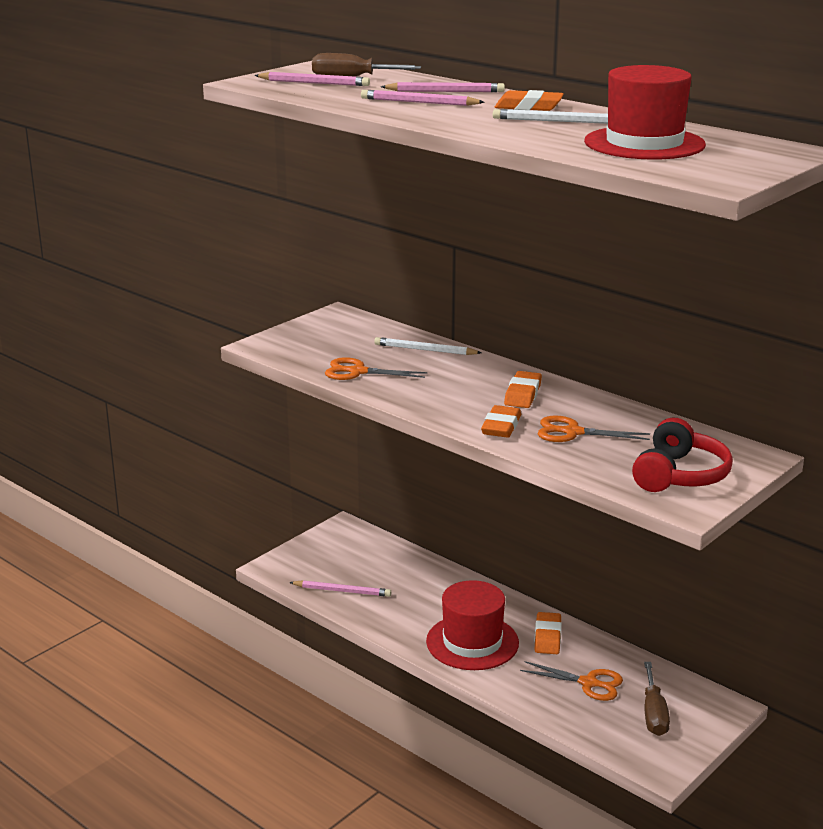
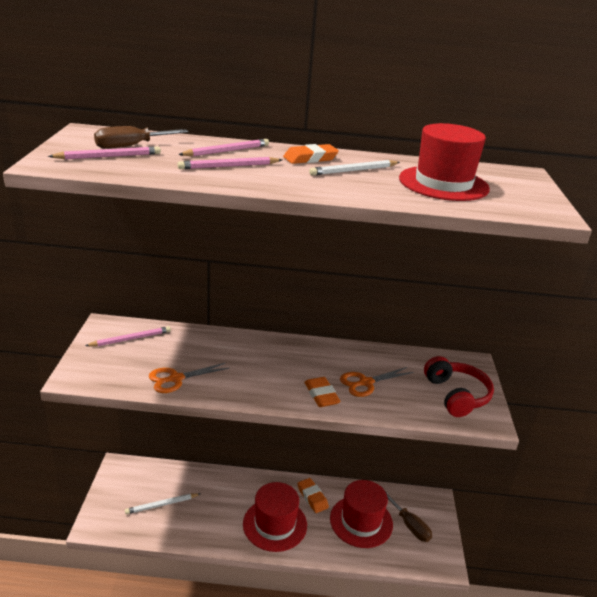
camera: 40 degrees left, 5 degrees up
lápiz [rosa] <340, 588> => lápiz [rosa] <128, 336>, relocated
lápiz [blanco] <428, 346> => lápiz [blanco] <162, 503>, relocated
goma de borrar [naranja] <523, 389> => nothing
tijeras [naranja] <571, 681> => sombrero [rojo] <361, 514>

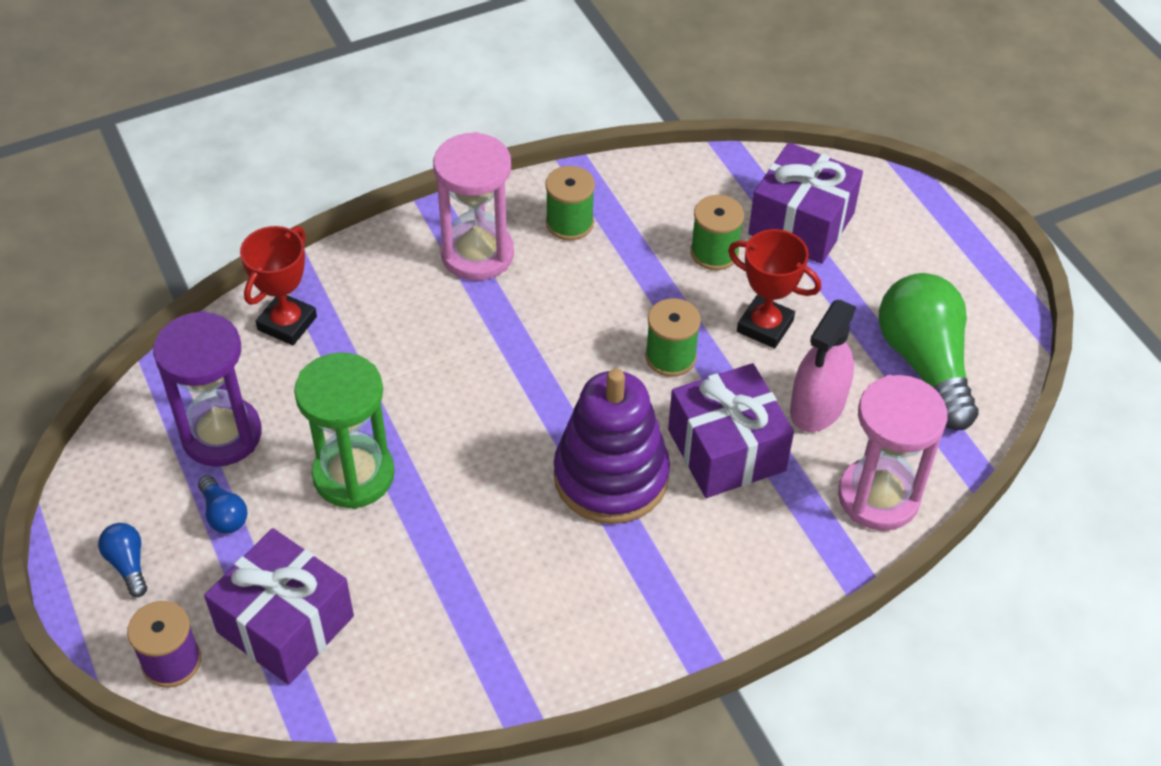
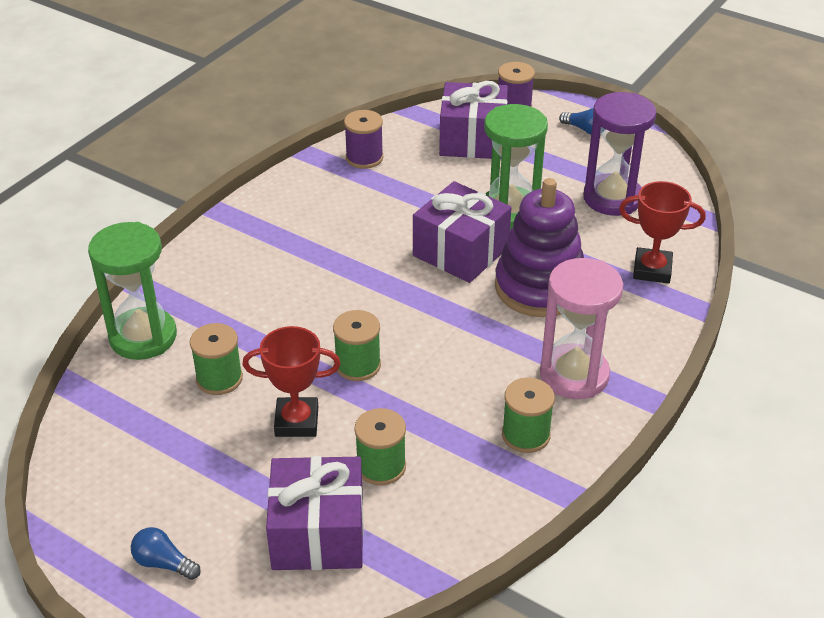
camera: 150 degrees right, 10 degrees down
bombilla [azul] <223, 504> => bombilla [azul] <166, 553>, relocated
trofeo [rojo] <278, 285> => trofeo [rojo] <662, 232>, 75 degrees counterclockwise
juguete apilable [morado] <612, 446> => juguete apilable [morado] <539, 247>, relocated
regalo [morado] <731, 430> => regalo [morado] <462, 232>, relocated
pulverizador [rosa] <823, 366> => carrete [verde] <216, 359>
reloj de arena [rosa] <893, 453> => reloj de arena [verde] <132, 291>
bombilla [verde] <929, 351> => nothing
nothing => carrete [morado] <363, 139>

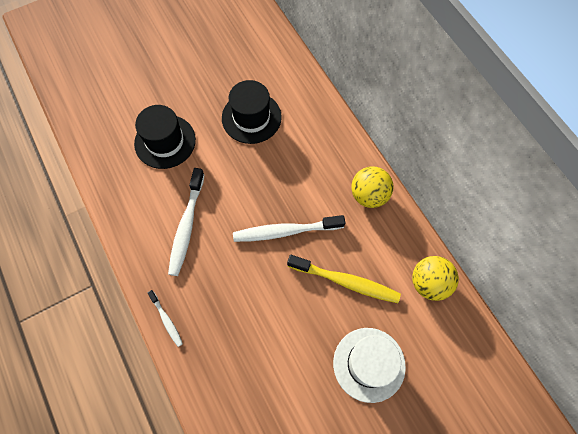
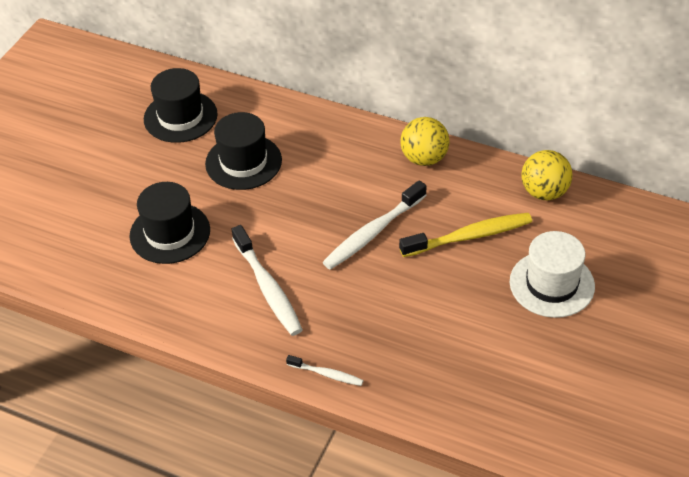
camera: 35 degrees left, 20 degrees down
nothing => sombrero [negro] <181, 105>

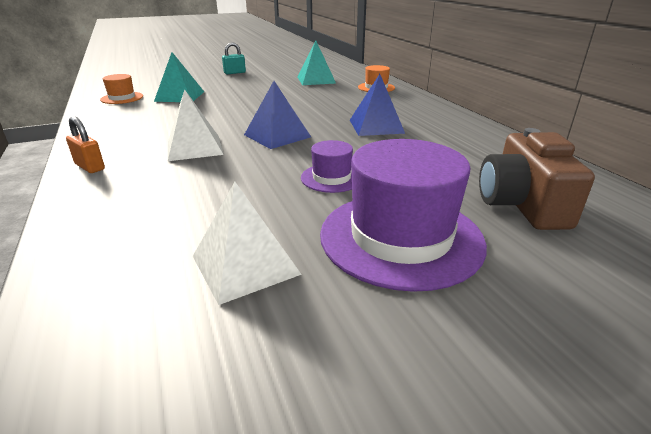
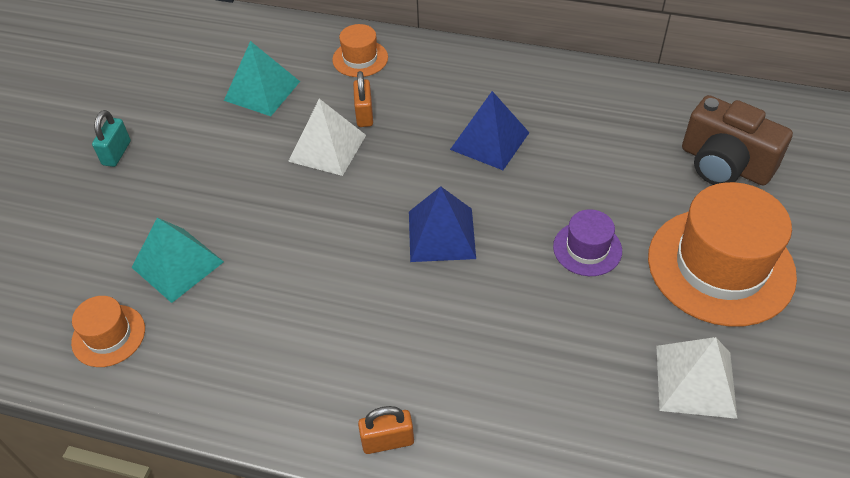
camera: 50 degrees left, 20 degrees up
pirámide [blanco] <196, 125> => pirámide [blanco] <327, 137>, relocated
sombrero [morado] <403, 215> => sombrero [naranja] <722, 254>
nothing => candado [naranja] <363, 99>

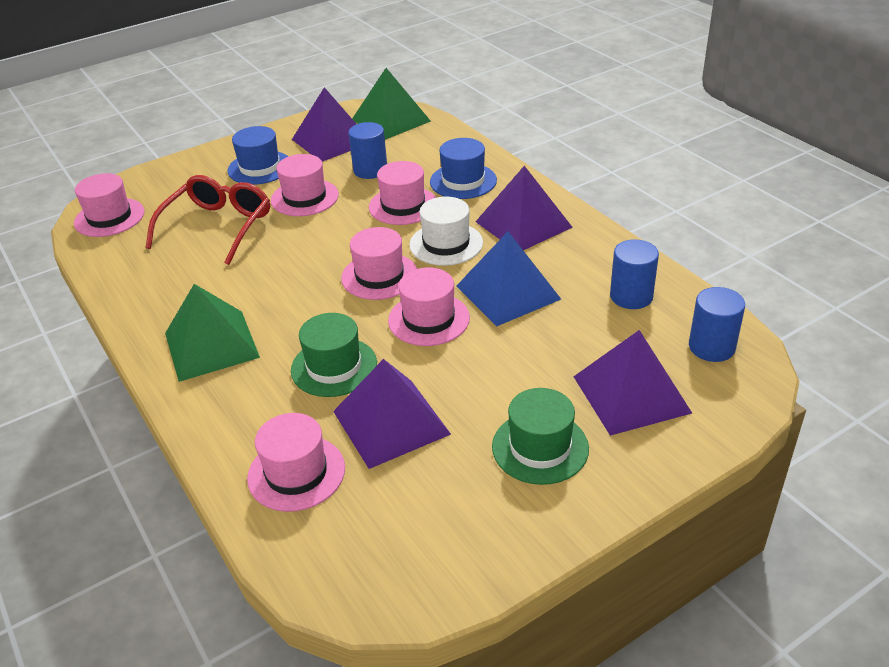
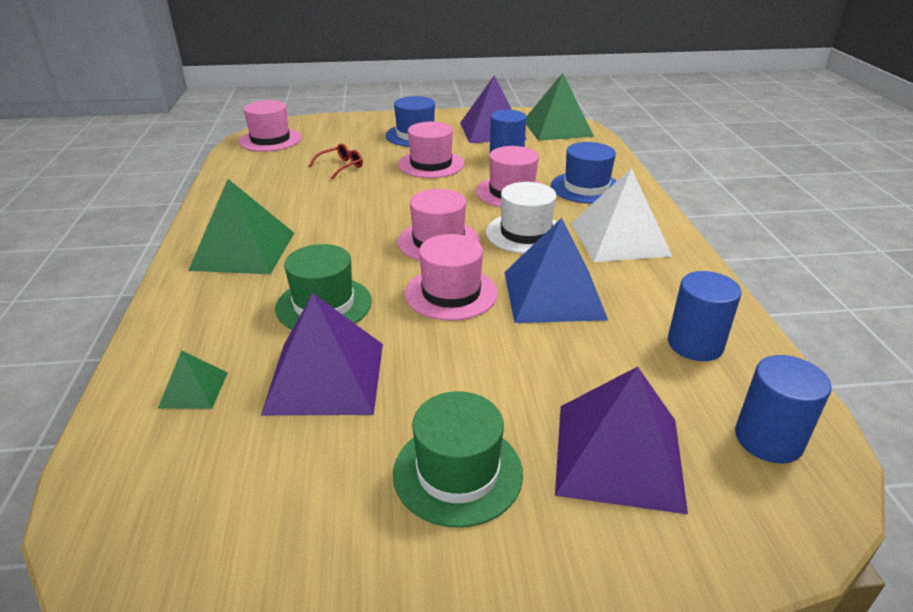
camera: 25 degrees right, 5 degrees down
gafas [rojo] <208, 220> => gafas [rojo] <336, 161>, x0.47
sombrero [rosa] <296, 462> => pirámide [verde] <193, 379>
pirámide [morado] <524, 208> => pirámide [blanco] <621, 215>

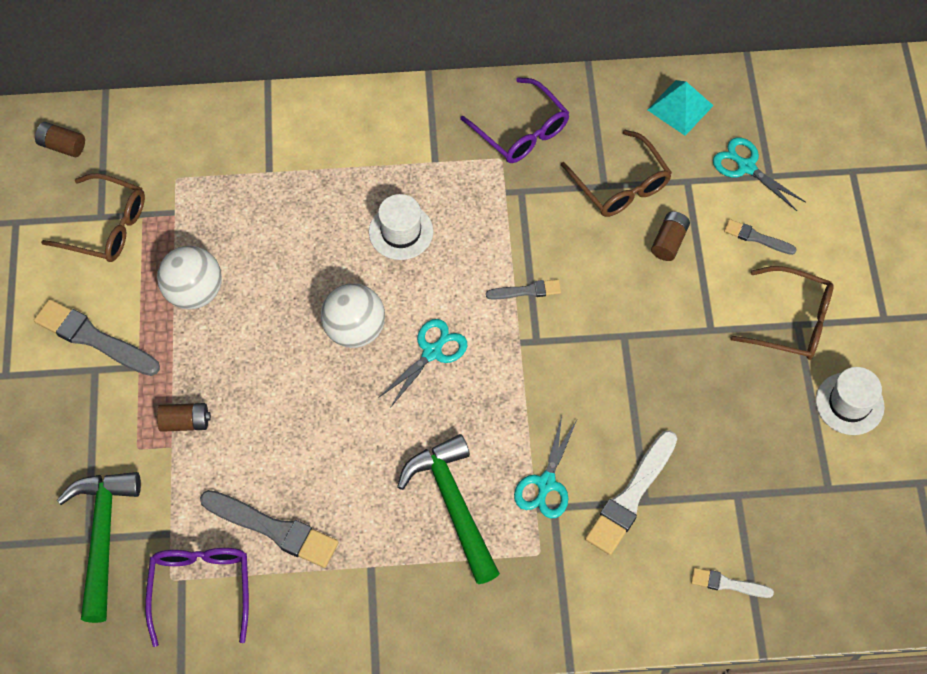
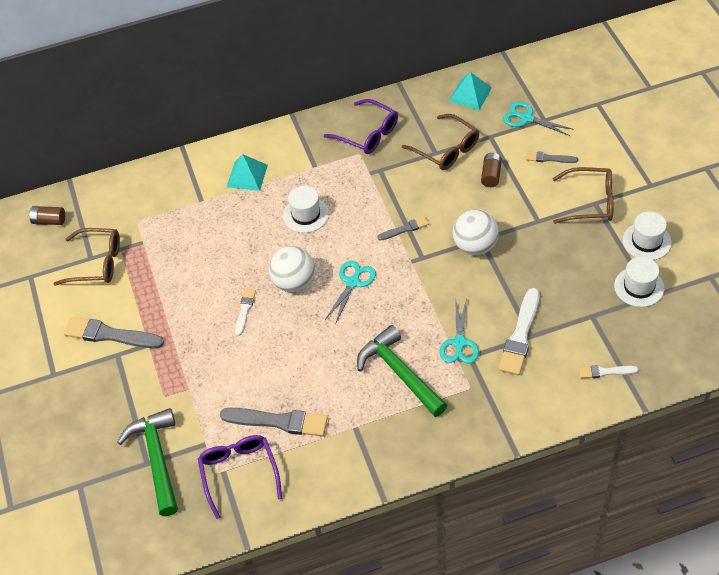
camera: 10 degrees left, 10 degrees down
pelota [blanco] <189, 277> => pelota [blanco] <475, 232>, relocated
pila [marrón] <184, 417> => nothing
nothing => pirámide [turquesa] <247, 172>
nothing => pincel [blanco] <245, 312>
nothing => sombrero [blanco] <639, 282>

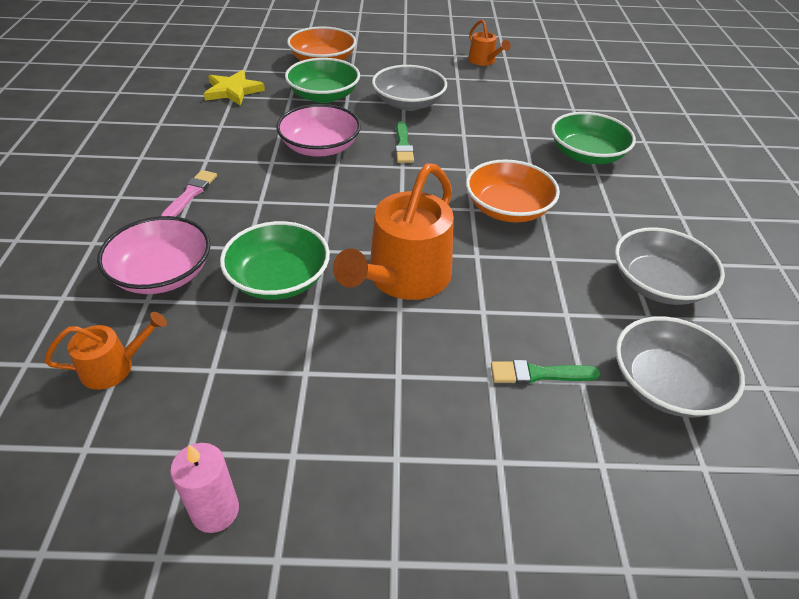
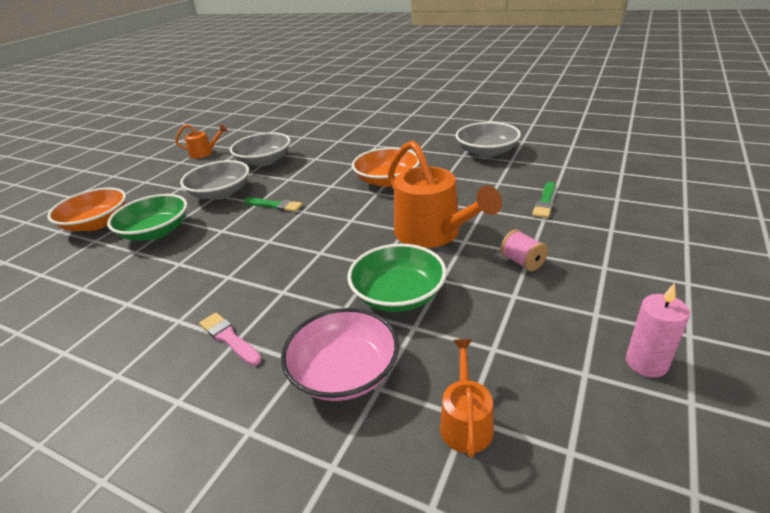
camera: 60 degrees left, 10 degrees down
estrella [amarillo] <234, 88> => nothing
cuenco [rosa] <318, 130> => nothing
cuenco [verde] <593, 138> => nothing
cuenco [gris] <680, 366> => cuenco [gris] <260, 149>, relocated
nothing => carrete [rosa] <524, 250>

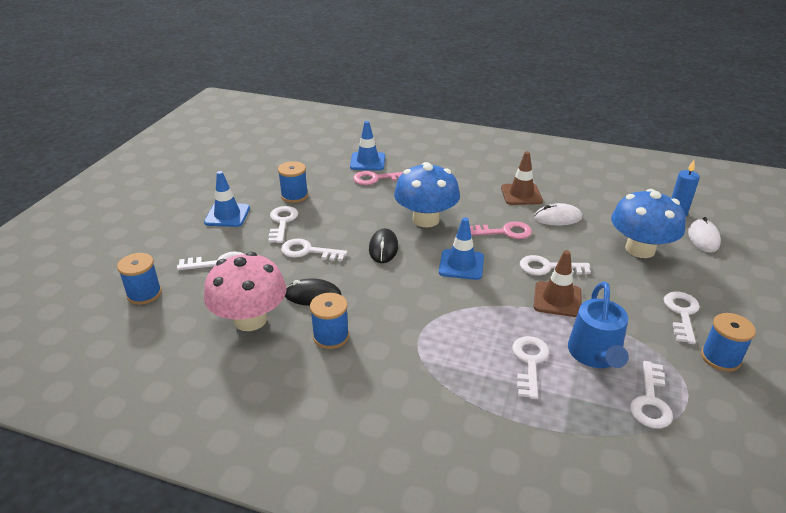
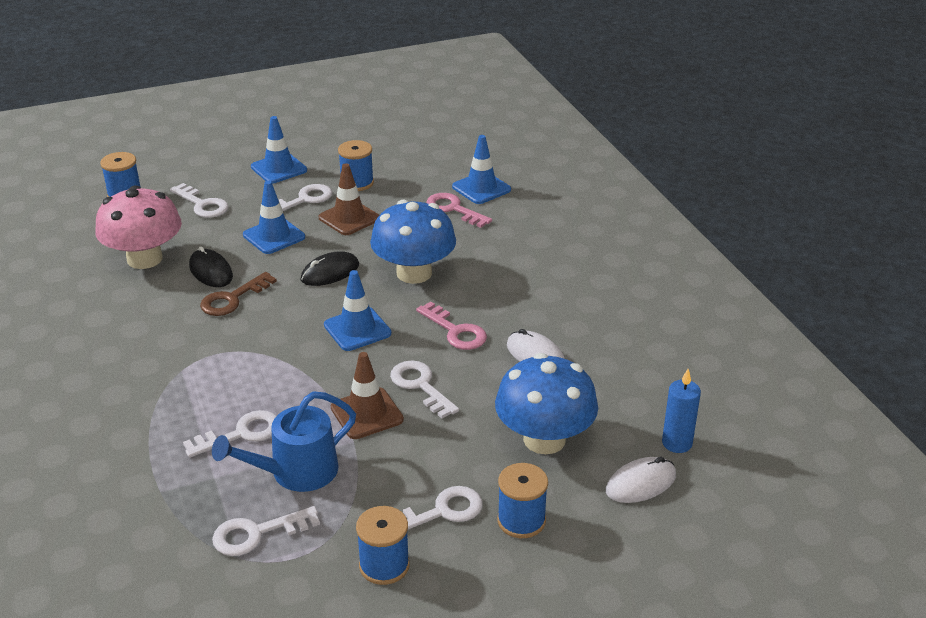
camera: 50 degrees right, 0 degrees up
llave [blanco] <314, 249> => cono de tráfico [azul] <274, 217>
carrete [azul] <329, 321> => carrete [azul] <522, 500>, relocated
cono de tráfico [marrón] <522, 178> => cono de tráfico [marrón] <349, 199>, relocated
nothing => llave [marrón] <238, 294>

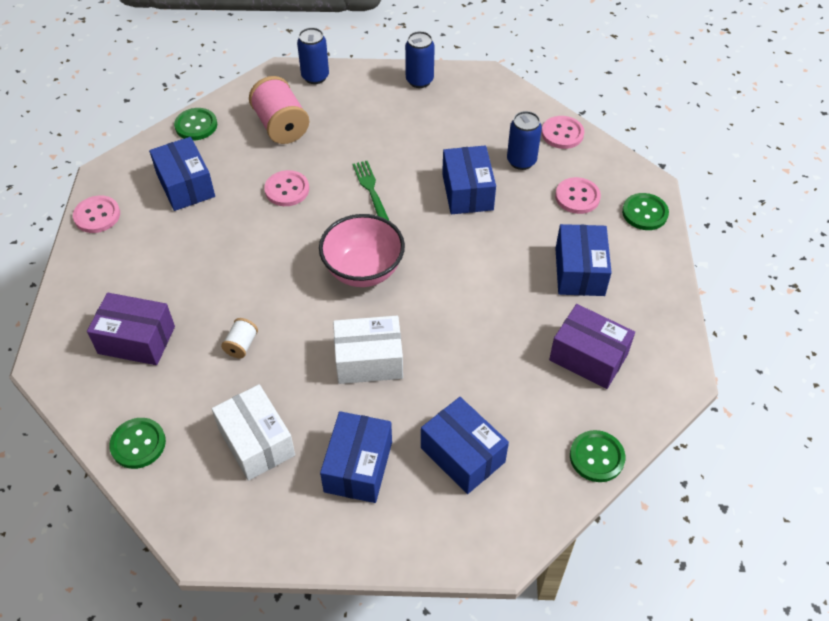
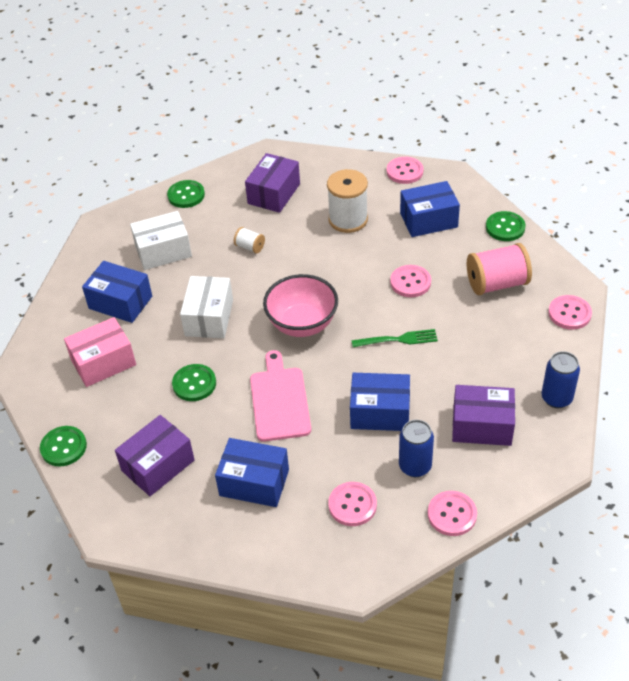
camera: 105 degrees right, 5 degrees down
lata [azul] <313, 55> => botón [rosa] <570, 312>
caja [azul] <465, 445> => caja [rosa] <100, 352>
botón [verde] <645, 211> => botón [verde] <194, 382>, relocated
nothing => tabla de cortar [rosa] <280, 396>
nothing => carrete [blanco] <347, 201>
nothing => caja [morado] <483, 415>

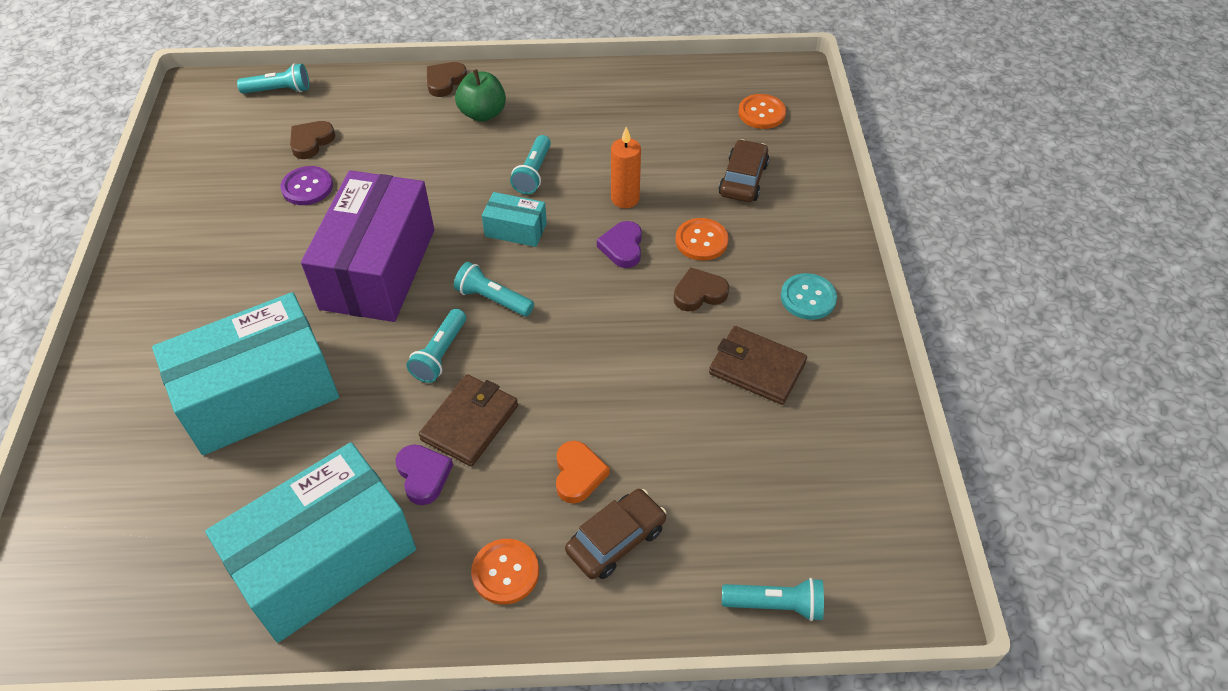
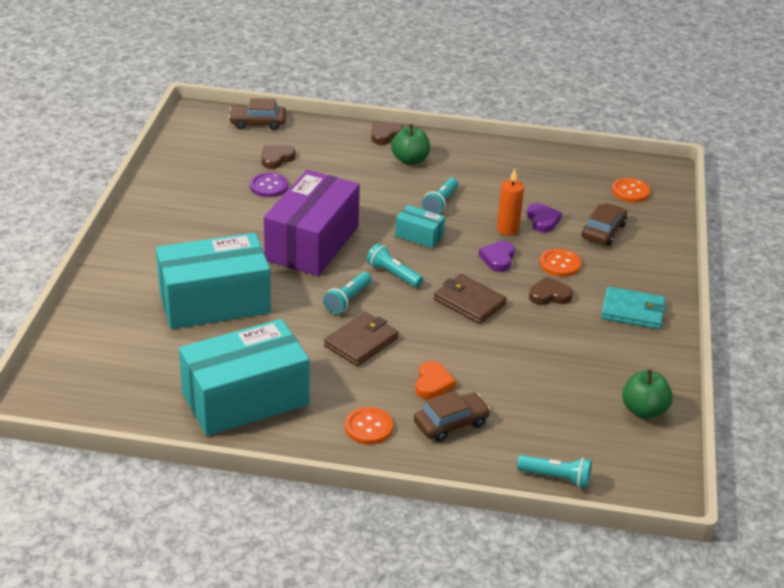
camera: 10 degrees right, 15 degrees down
lámpara de mano [turquesa] <273, 78> => coche [marrón] <257, 114>
corazón [morado] <424, 474> => corazón [morado] <544, 218>, relocated
cartera [marrón] <758, 365> => cartera [marrón] <470, 299>, relocated
botón [turquesa] <809, 296> => cartera [turquesa] <633, 308>
nothing => manzana [verde] <647, 394>

